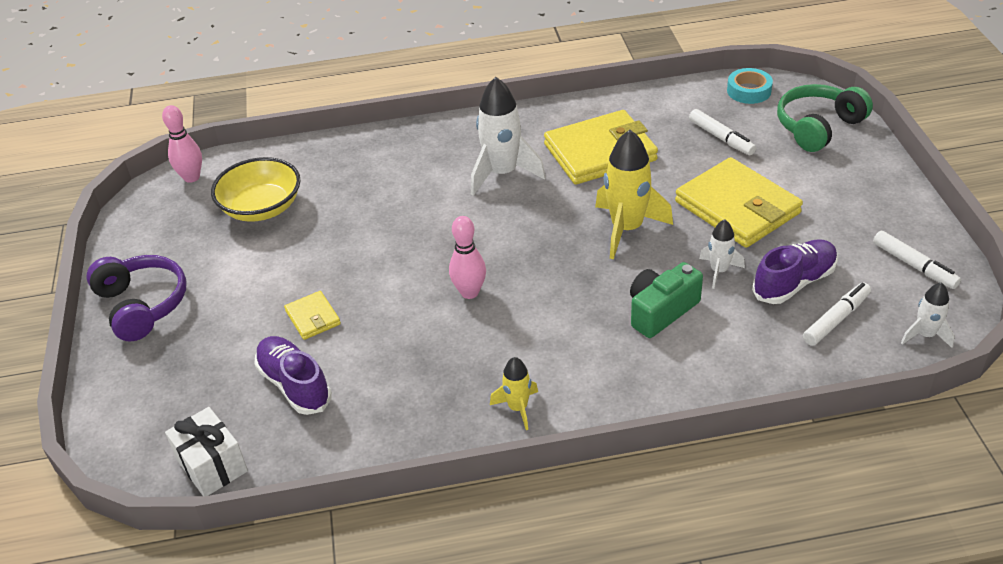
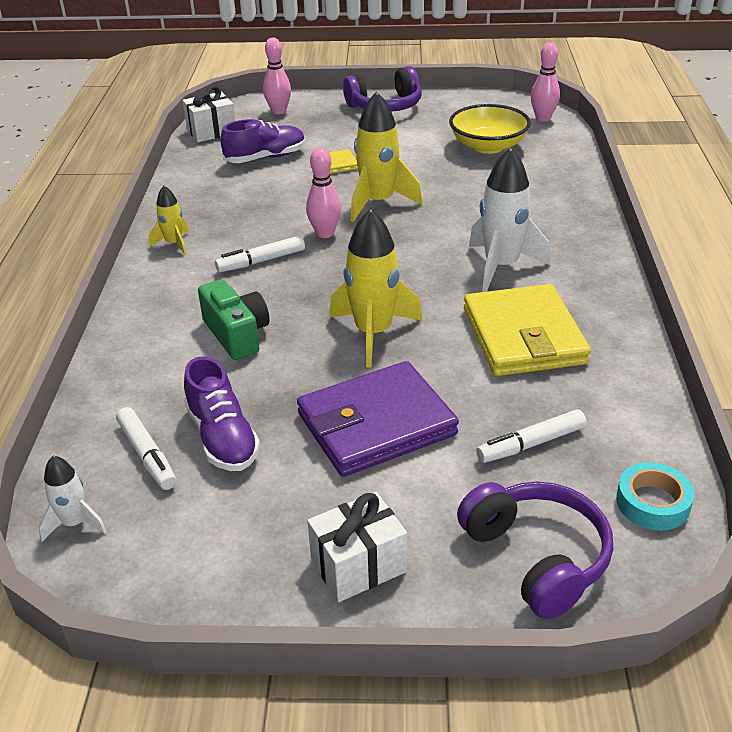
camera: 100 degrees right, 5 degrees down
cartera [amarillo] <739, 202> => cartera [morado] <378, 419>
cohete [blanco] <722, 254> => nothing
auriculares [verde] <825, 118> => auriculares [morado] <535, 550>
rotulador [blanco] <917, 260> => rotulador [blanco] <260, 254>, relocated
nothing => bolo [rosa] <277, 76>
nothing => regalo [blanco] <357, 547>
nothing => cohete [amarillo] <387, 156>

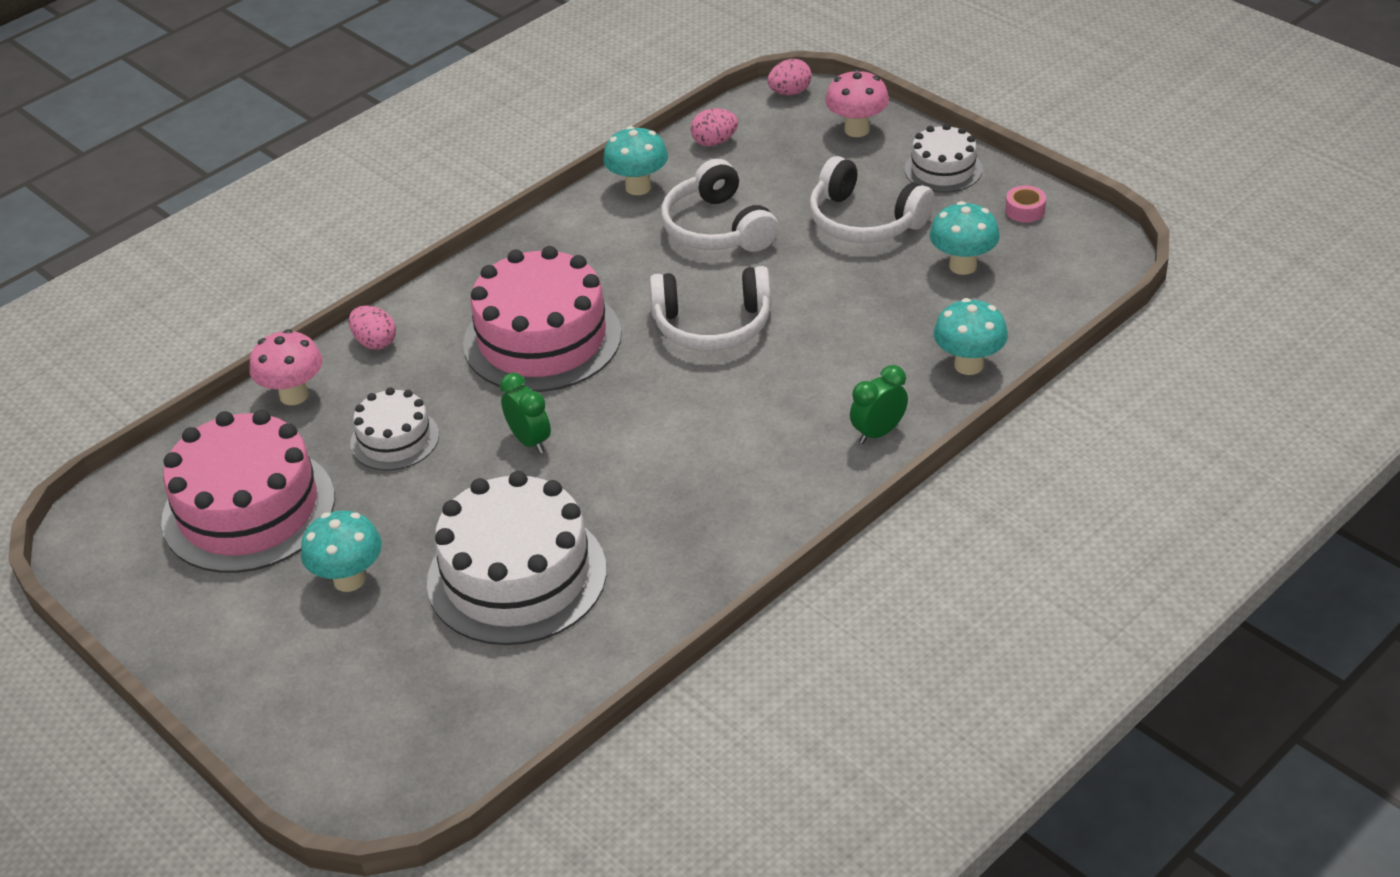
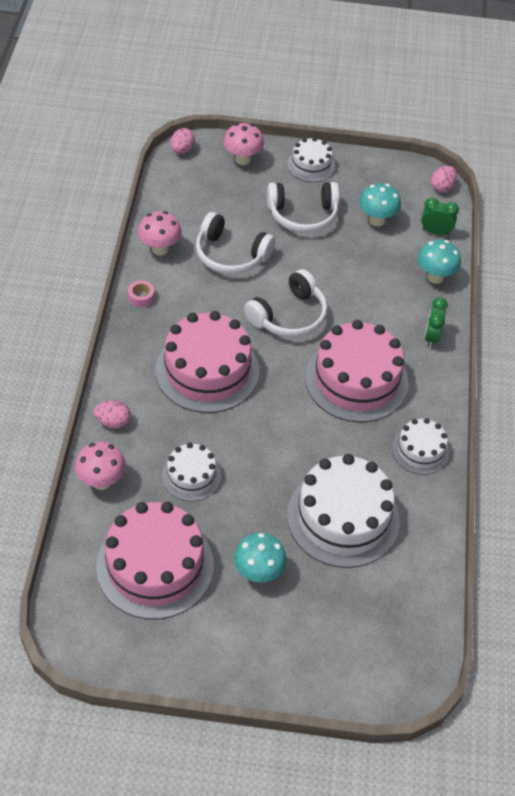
camera: 45 degrees left, 10 degrees up
despertador [verde] <525, 413> => despertador [verde] <440, 216>, relocated
seta [turquesa] <635, 160> => seta [rosa] <160, 233>
huevo [rosa] <714, 127> => huevo [rosa] <444, 179>, relocated
cinta adhesiva [rosa] <1025, 204> => cinta adhesiva [rosa] <141, 293>, relocated
nothing => tarta [rosa] <357, 371>
nothing => tarta [blanco] <420, 446>

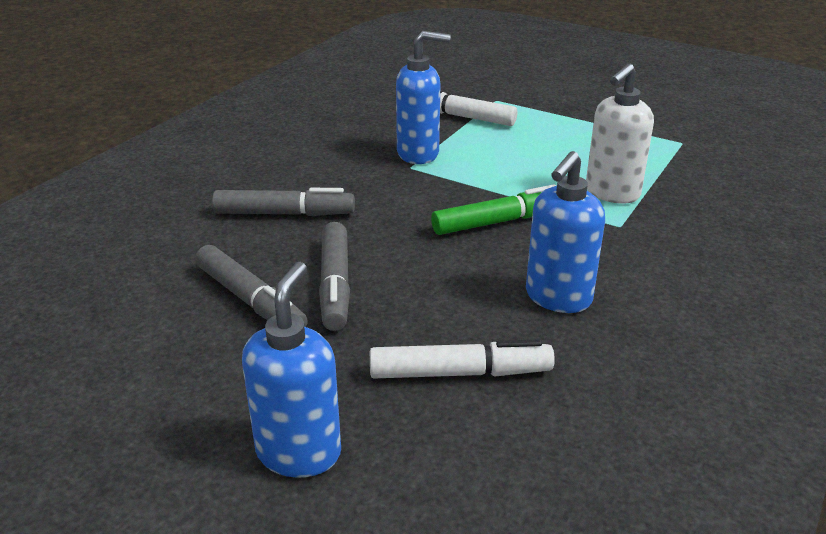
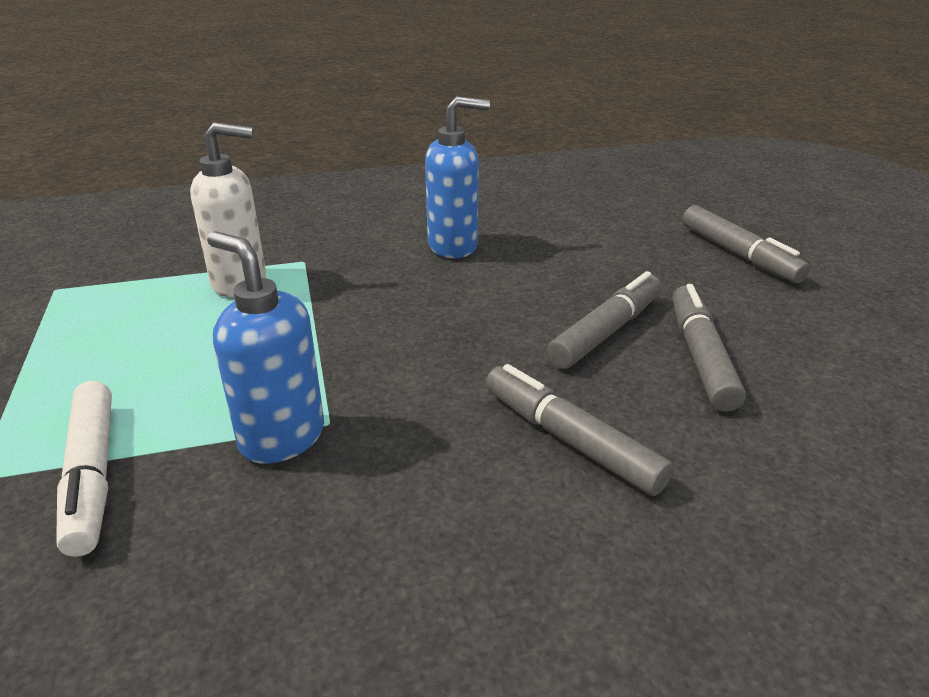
camera: 135 degrees left, 0 degrees up
dispensador de jabón [azul] <291, 370> => rotulador [gris] <746, 244>
rotulador [blanco] <462, 358> => nothing
rotulador [verde] <493, 209> => nothing

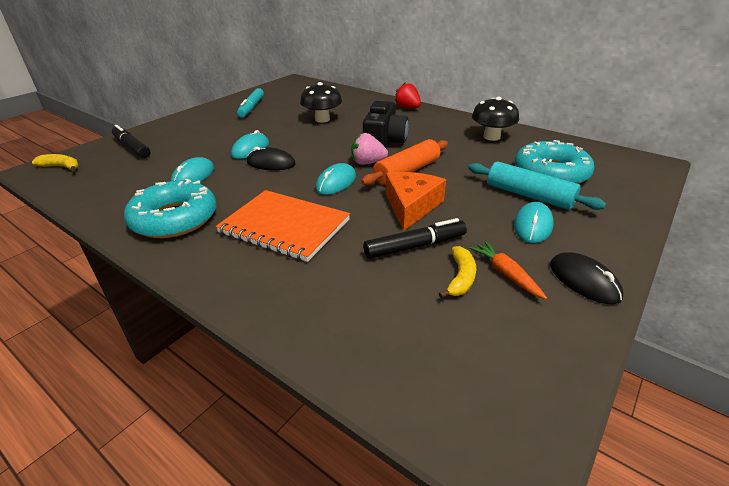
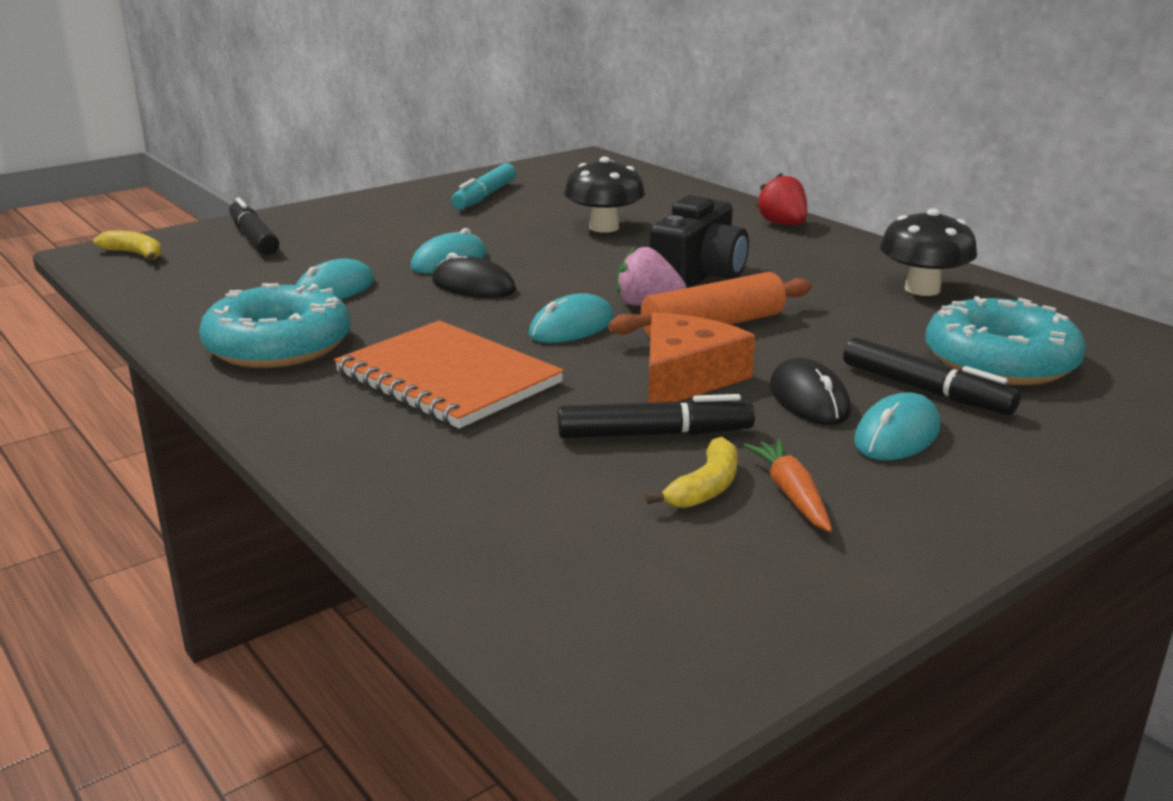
camera: 15 degrees right, 10 degrees down
rodillo [turquesa] <537, 186> => rotulador [negro] <932, 376>
ratón [negro] <586, 278> => ratón [negro] <810, 391>, relocated

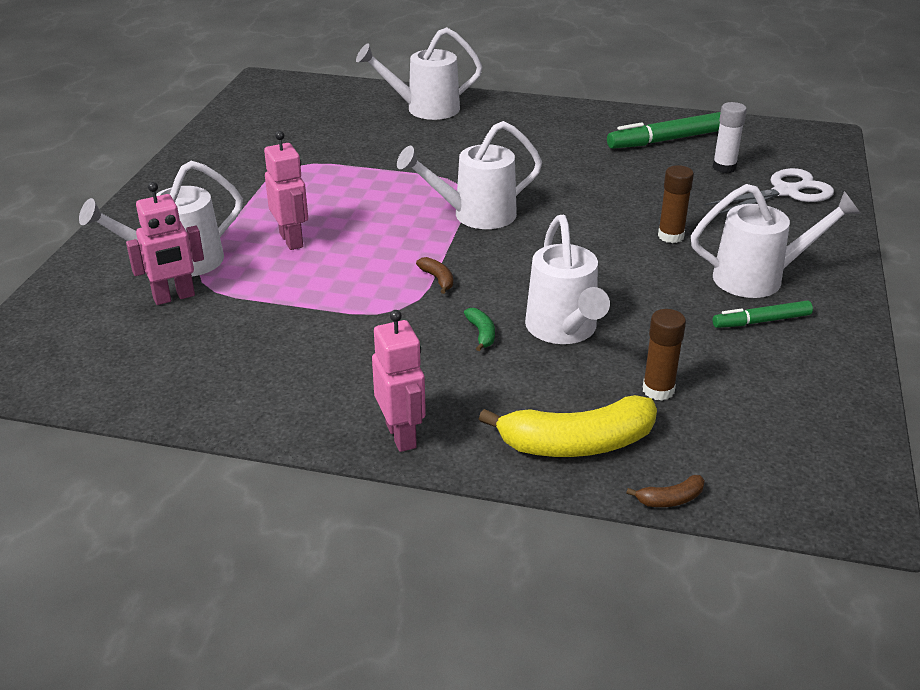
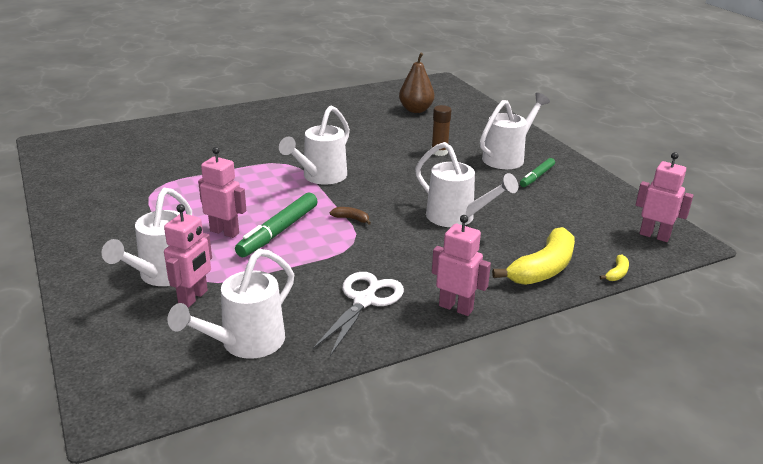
camera: 40 degrees left, 5 degrees down
regadera [blanco] <419, 73> => regadera [blanco] <231, 304>, relocated
plátano [verde] <479, 329> => nothing
rotulador [verde] <664, 130> => rotulador [verde] <276, 225>, relocated
plátano [marrón] <665, 491> => plátano [amarillo] <614, 268>
barra de pegamento [marrón] <664, 354> => nothing
tijeras [blanco] <769, 191> => tijeras [blanco] <358, 314>, relocated
barra de pegamento [blanco] <729, 137> => pera [marrón] <417, 83>
nothing => robot [rosa] <665, 197>

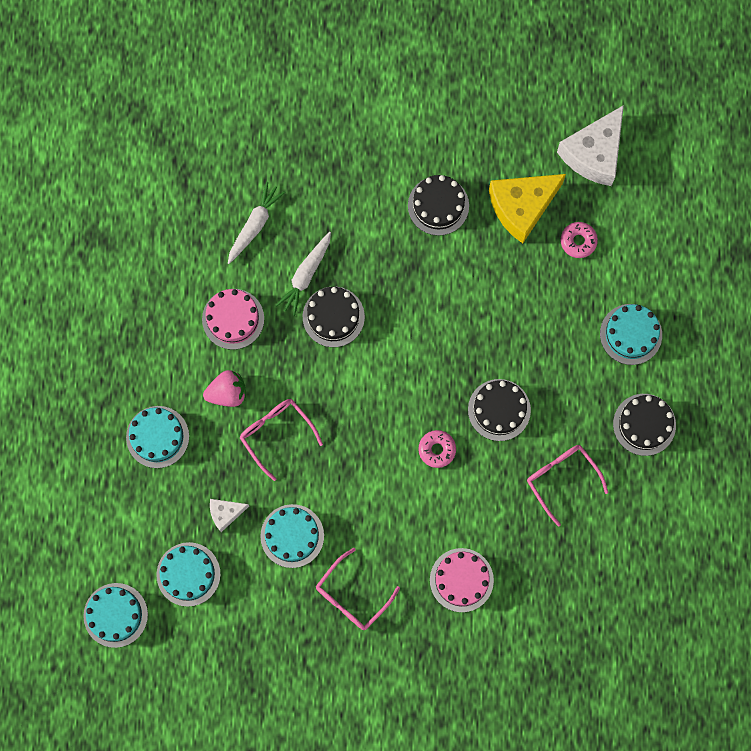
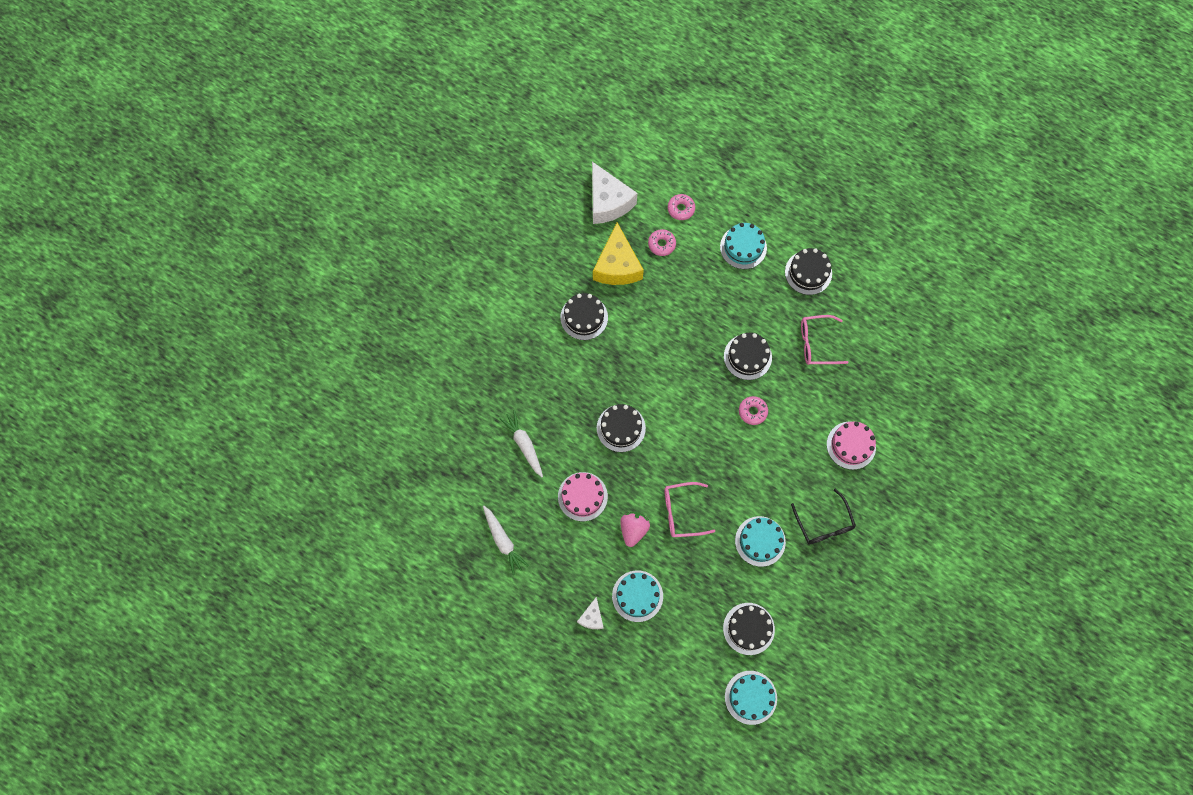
camera: 60 degrees left, 5 degrees down
tarta [turquesa] <188, 574> => tarta [negro] <749, 629>
queso [blanco] <229, 515> => queso [blanco] <590, 613>, relocated
zanahoria [blanco] <303, 274> => zanahoria [blanco] <506, 540>, relocated
gafas [rosa] <358, 589> => gafas [negro] <823, 517>
nothing => rosquilla [rosa] <681, 207>

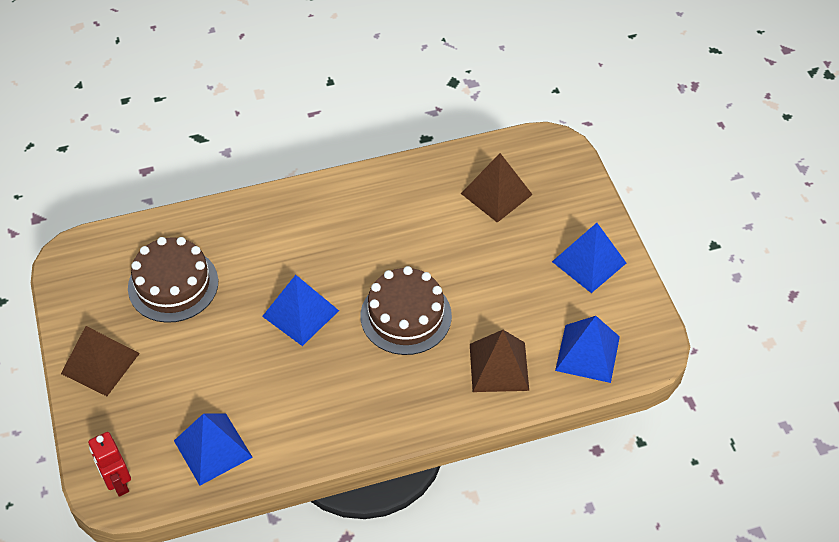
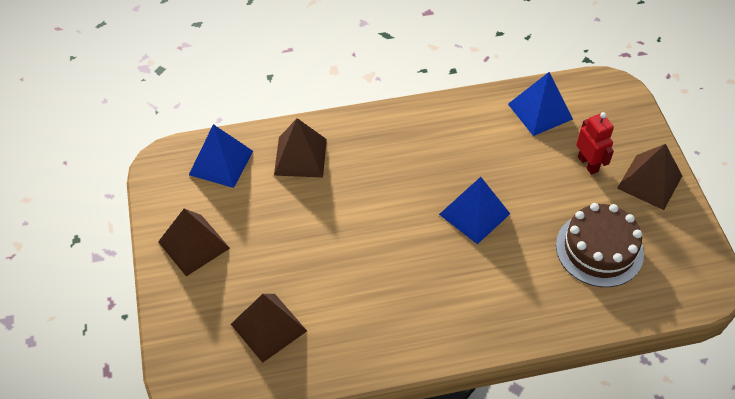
camera: 175 degrees left, 0 degrees up
robot [rojo] <109, 464> => robot [rojo] <595, 143>, relocated
tarta [marrón] <406, 310> => nothing
pirámide [azul] <589, 258> => pirámide [marrón] <194, 242>

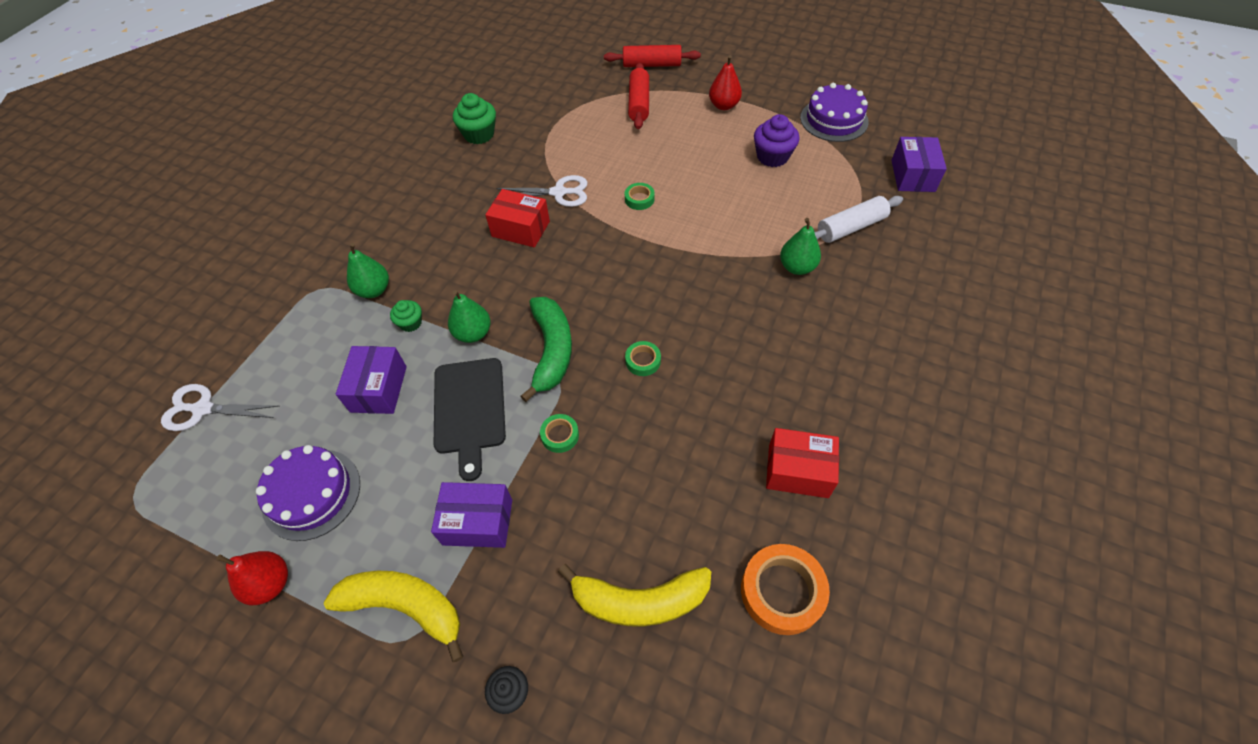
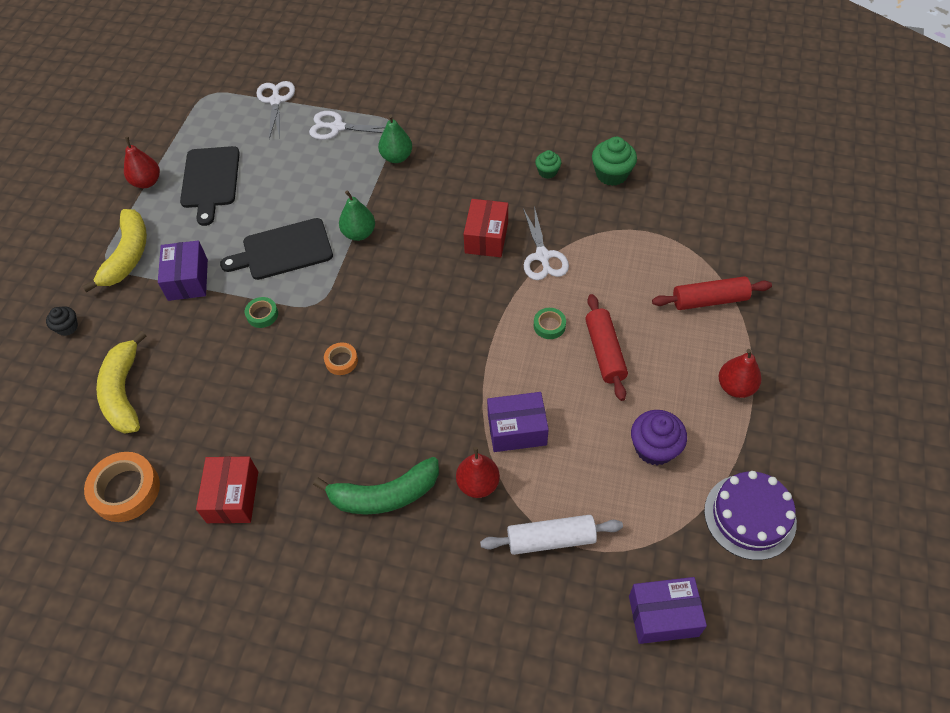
camera: 80 degrees right, 0 degrees up
tarta [morado] <308, 493> => tabla de cortar [negro] <210, 186>
caja [morado] <371, 380> => caja [morado] <518, 422>, relocated
magdalena [verde] <406, 316> => magdalena [verde] <548, 164>, relocated
plátano [verde] <546, 349> => plátano [verde] <376, 486>, relocated
rodillo [rojo] <652, 56> => rodillo [rojo] <606, 347>, relocated
cinta adhesiva [verde] <643, 358> => cinta adhesiva [naranja] <341, 358>
pera [verde] <800, 246> => pera [rojo] <478, 472>
rodillo [blanco] <858, 219> => rodillo [blanco] <551, 535>, 60 degrees counterclockwise
nothing => tijeras [blanco] <347, 125>

